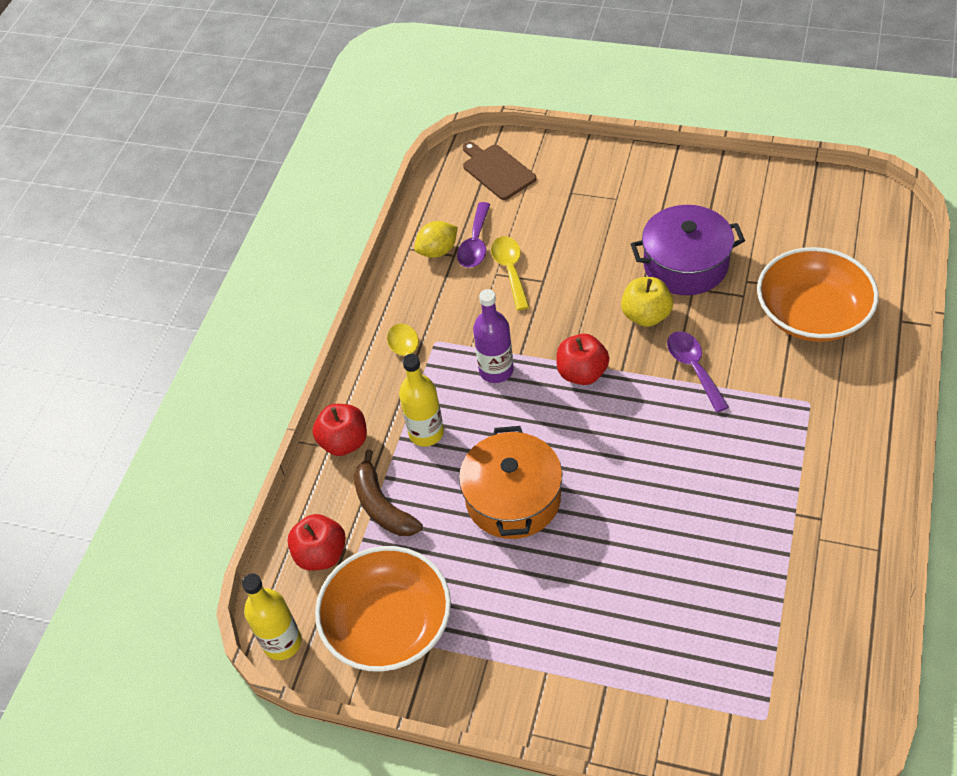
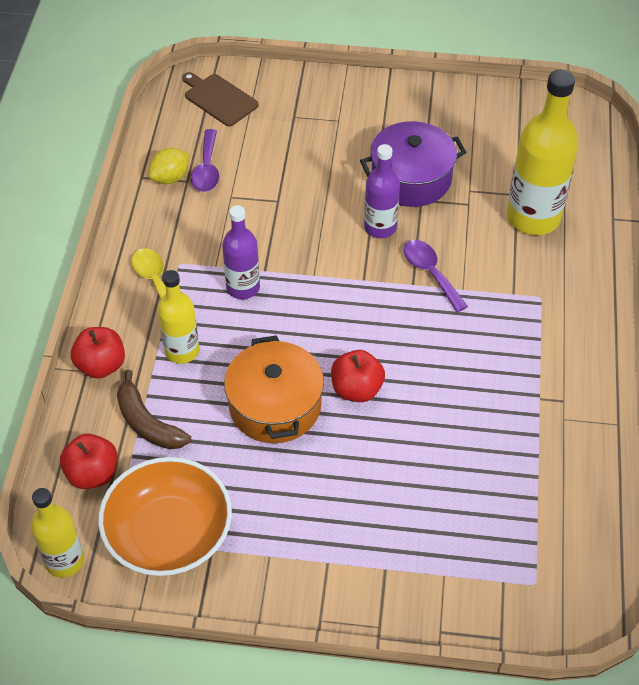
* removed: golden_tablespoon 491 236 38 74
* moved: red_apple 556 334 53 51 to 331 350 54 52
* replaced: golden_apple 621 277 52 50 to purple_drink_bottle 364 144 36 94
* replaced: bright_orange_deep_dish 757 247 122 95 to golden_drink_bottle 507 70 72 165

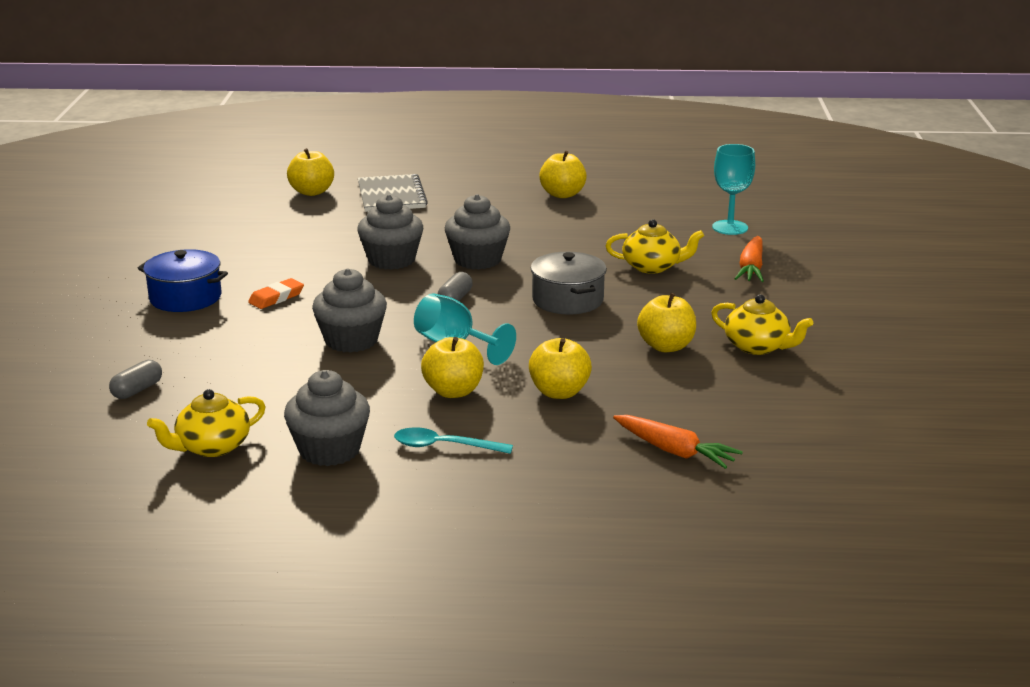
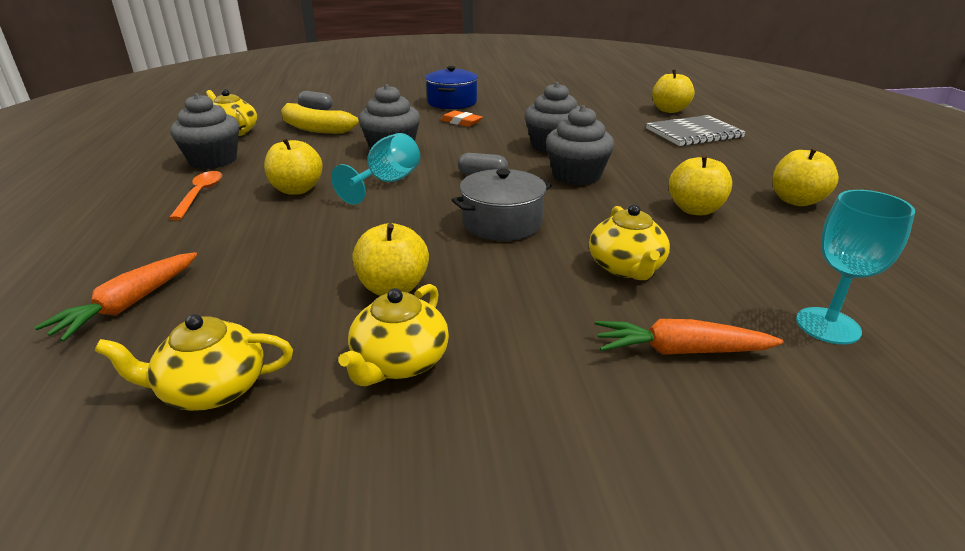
* added: golden_tea_pot 94 314 199 97
* added: golden_banana_fruit 281 103 78 31
* moved: golden_apple 529 338 63 61 to 669 155 63 60
* recoloured: aqua_tablespoon 394 427 119 27 to bright_orange_tablespoon 169 171 53 49

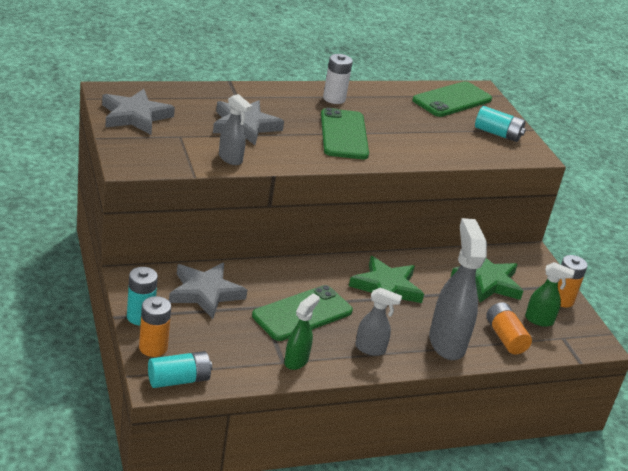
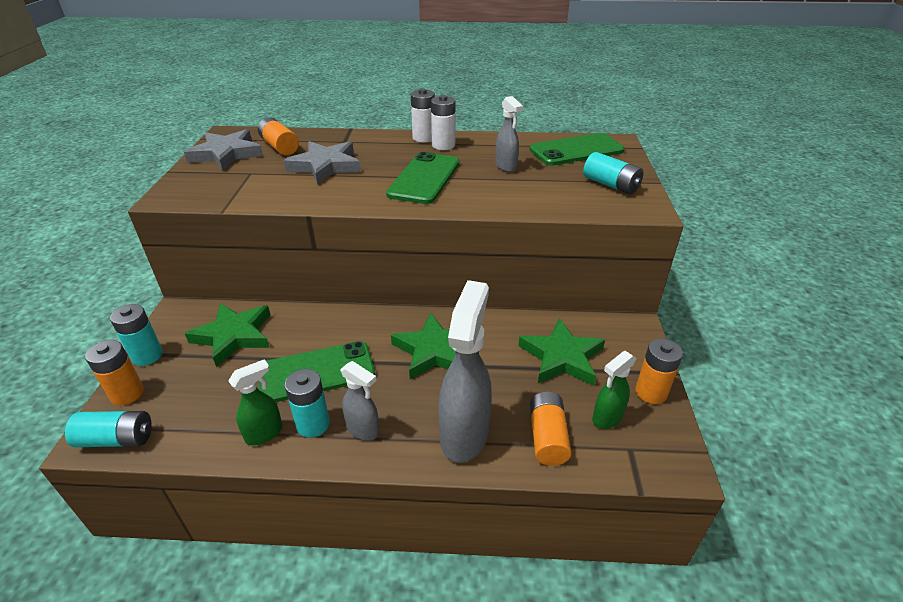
* added: bright_orange_AA_battery 258 117 41 38
* added: aqua_AA_battery 285 369 45 69
* added: pure_white_AA_battery 411 88 24 54
* moved: ash-grey_sprayer 219 94 33 71 to 495 96 28 76
* recoloured: ash-grey_star 169 263 78 56 to leaf-green_star 185 303 86 64
* turned: leaf-green_sprayer 525 262 50 65 = 592 351 45 78 105 degrees clockwise

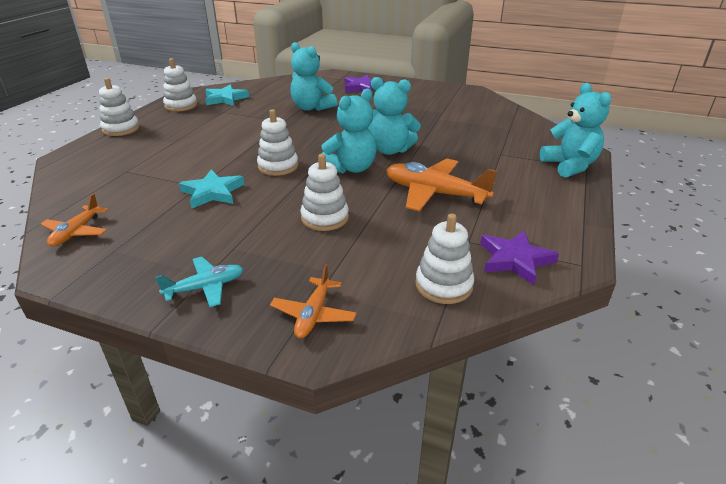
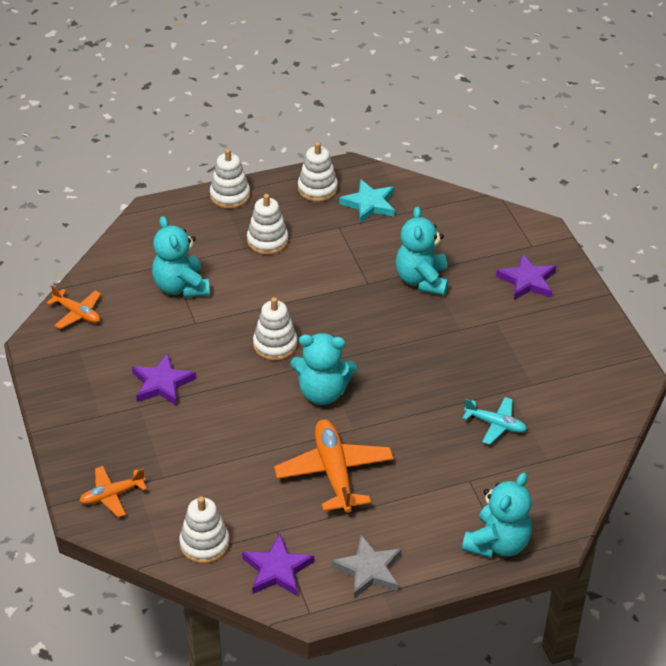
* removed: aqua_star 179 169 65 39
* added: purple_star 132 353 64 53
* added: ash-grey_star 331 535 71 64
* moved: aqua_toy_plane 155 257 88 50 to 462 397 65 48
* moved: pure_white_stacking_rings 300 154 49 77 to 247 194 41 61
* moved: aqua_teddy_bear 371 77 50 78 to 152 216 58 82
* turned: bright_orange_toy_plane 41 194 67 53 = 47 285 54 44 120 degrees counterclockwise

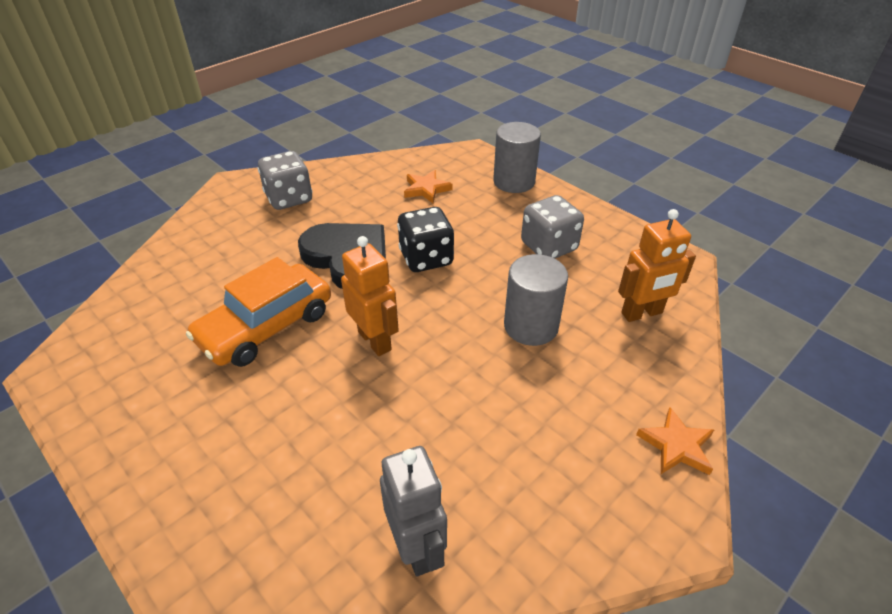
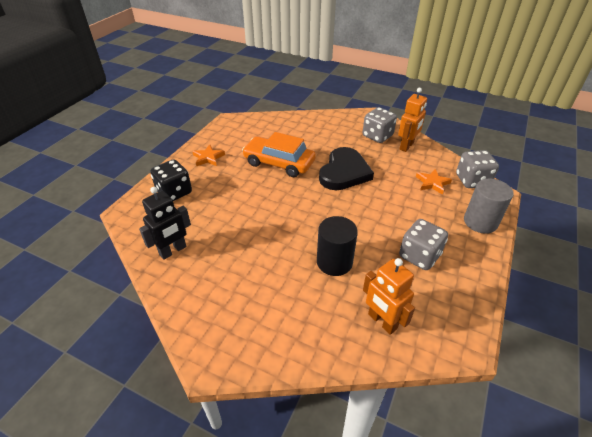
* added: ash-grey_dice 456 150 43 38
* moved: bright_orange_robot 341 236 58 120 to 398 88 29 64
* moved: jet-black_dice 397 207 57 65 to 150 160 42 41
* moved: bright_orange_star 636 407 78 68 to 192 145 33 21
* recoloured: ash-grey_robot 380 446 67 131 to jet-black_robot 139 187 52 73
* recoloured: ash-grey_cylinder_shape 504 254 64 92 to jet-black_cylinder_shape 317 216 41 60

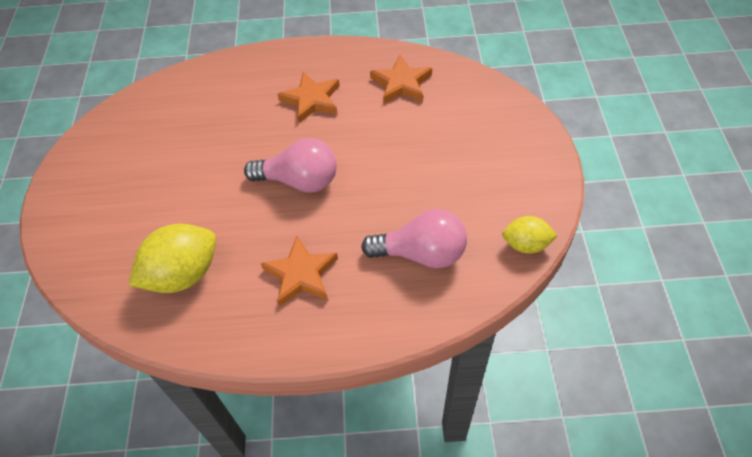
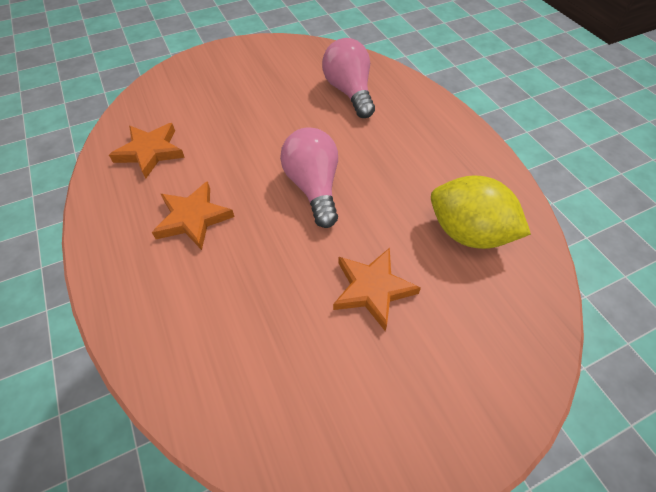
* removed: golden_citrus_fruit 502 216 56 38
* moved: bright_orange_star 261 236 77 71 to 333 248 88 83

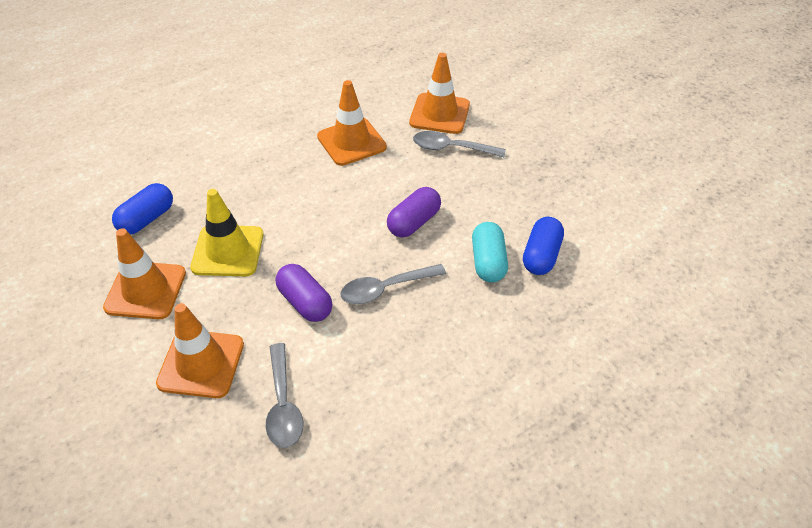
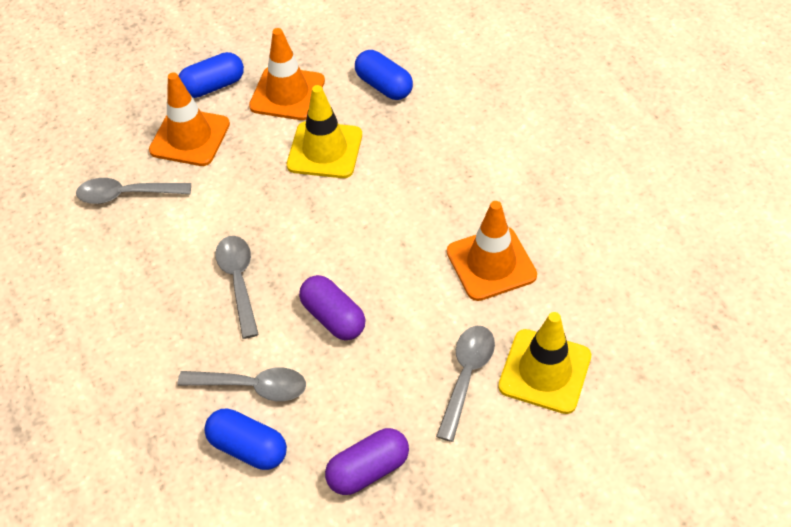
* added: blue_pill 179 52 65 46
* moved: purple_pill 276 264 56 58 to 325 428 84 67
* replaced: aqua_pill 472 222 36 61 to ash-grey_tablespoon 177 367 129 34
* recoloured: bright_orange_road_cone 409 53 61 81 to golden_road_cone 498 312 93 102

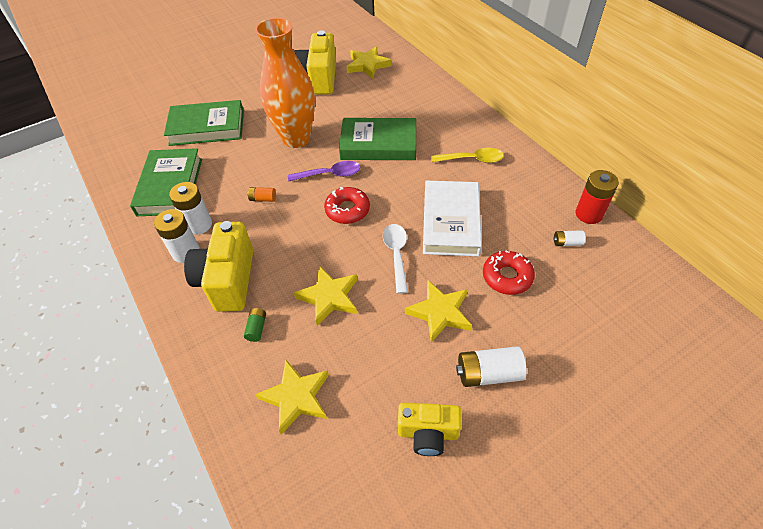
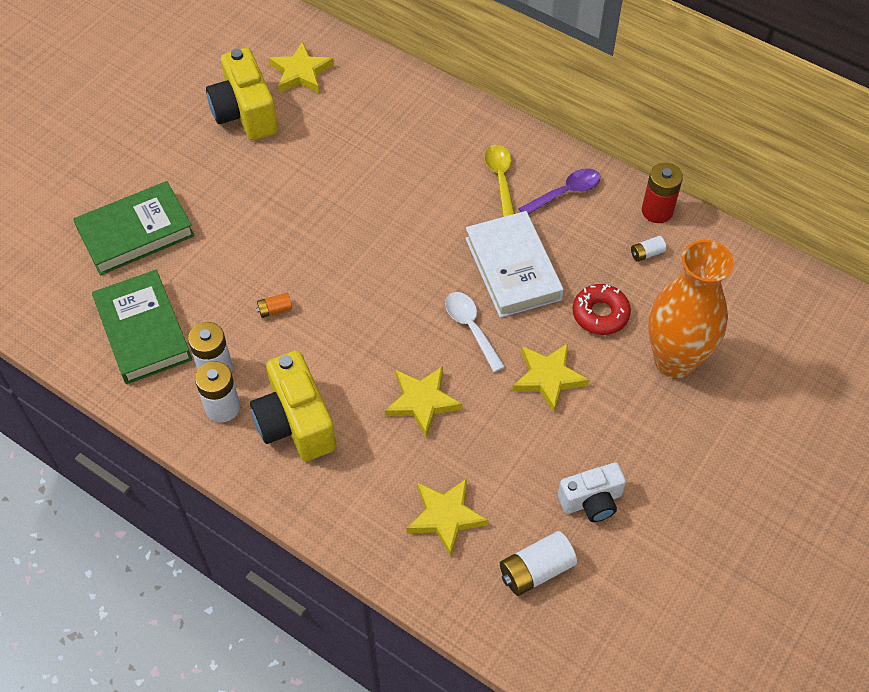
* removed: leaf-green_AA_battery 244 308 22 34
* removed: red_glazed_donut 324 187 46 37
* removed: leaf-green_book 339 118 77 42
* moved: bright_orange_flower_vase 255 18 60 130 to 648 240 86 138
* moved: purple_tablespoon 288 161 72 20 to 518 168 82 47
* moved: pure_white_AA_battery 456 346 71 41 to 500 531 77 65
* recoloured: golden_camera 398 403 64 53 to pure_white_camera 558 462 68 60
* turned: golden_tablespoon 431 148 73 15 = 485 145 30 72 75 degrees counterclockwise

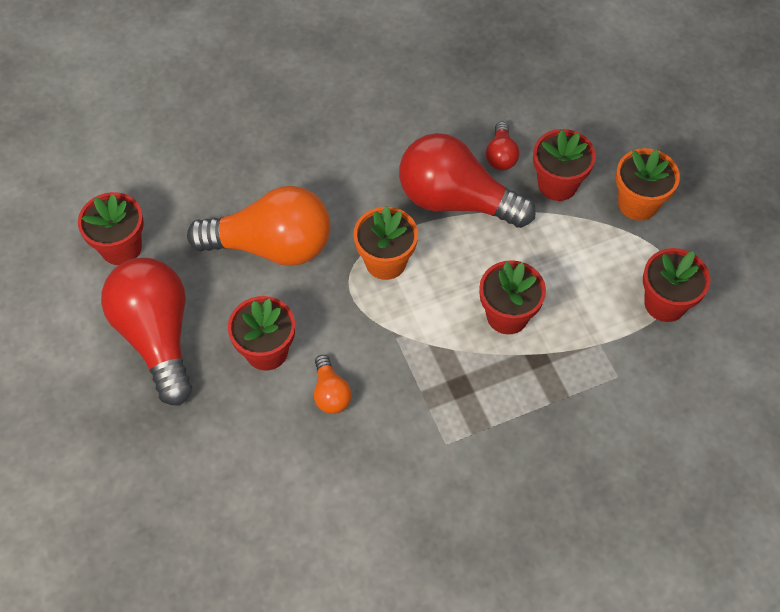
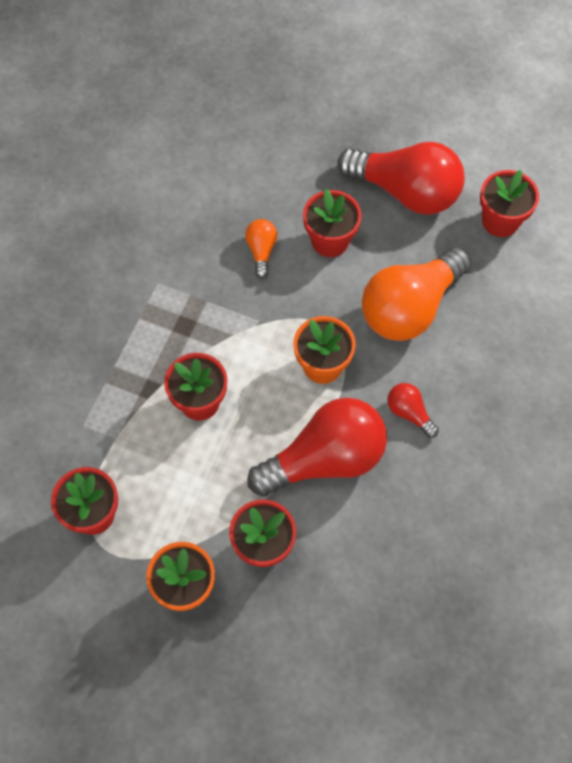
* moved: red_bulb 486 121 33 49 to 387 383 52 55
* turned: bright_orange_bulb 314 355 38 59 = 245 219 32 60 60 degrees clockwise

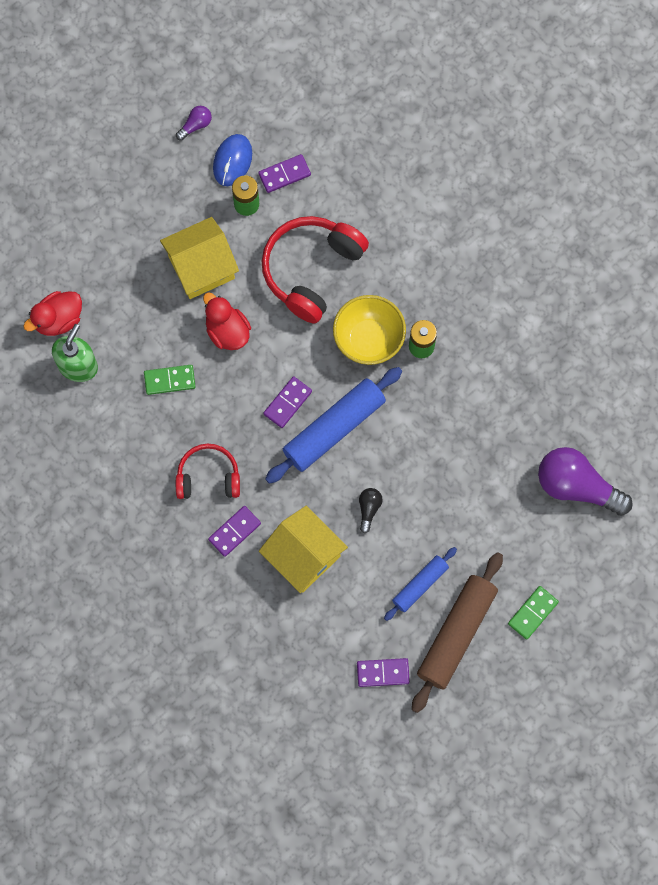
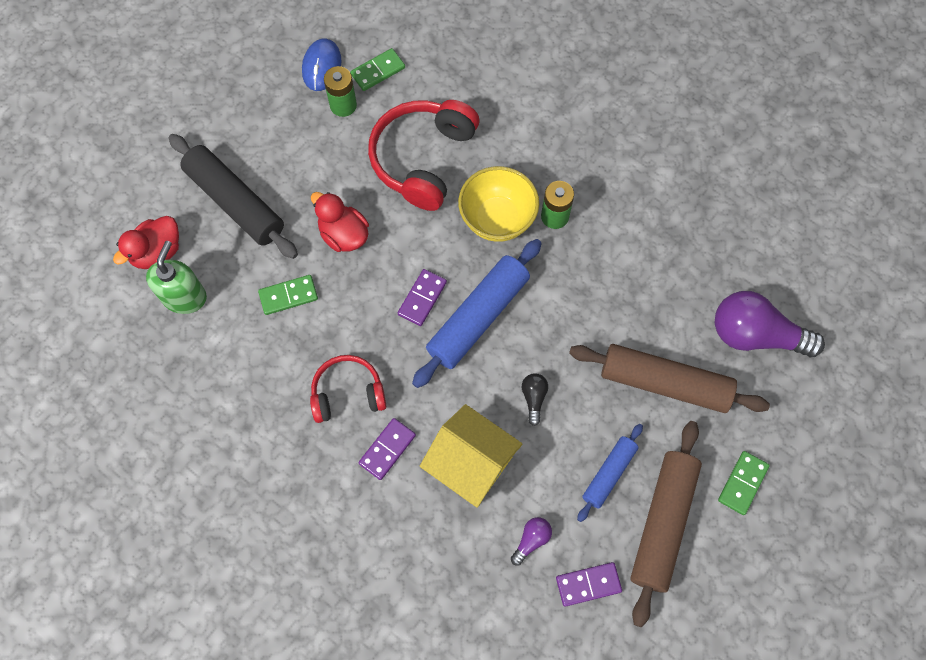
* removed: golden_cottage 160 217 79 82
* added: jet-black_rolling_pin 169 134 129 125
* added: brown_rolling_pin 569 344 201 69
* moved: purple_bulb 176 106 36 35 to 511 517 41 48
* recoloured: purple_domino 258 154 53 39 to leaf-green_domino 350 48 55 43

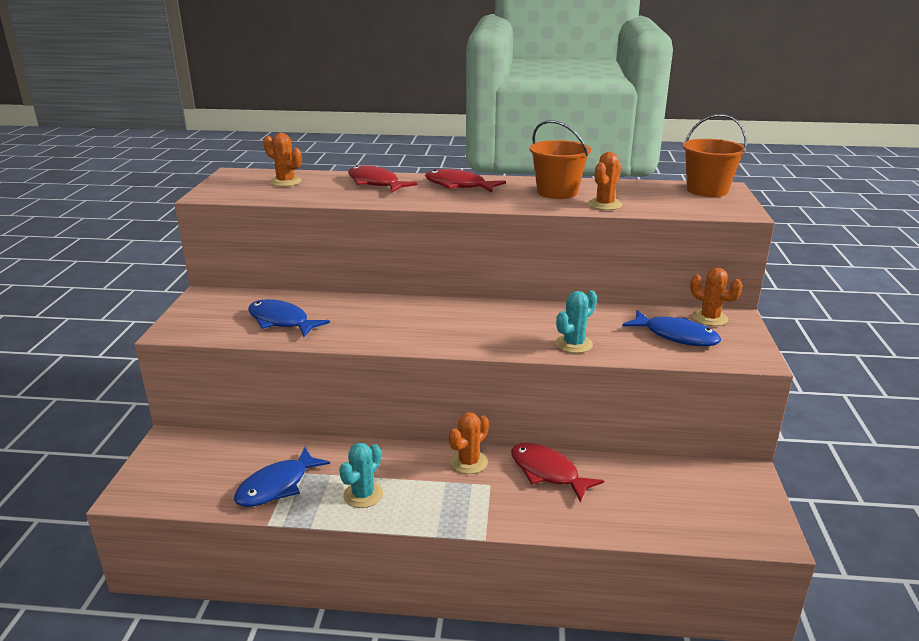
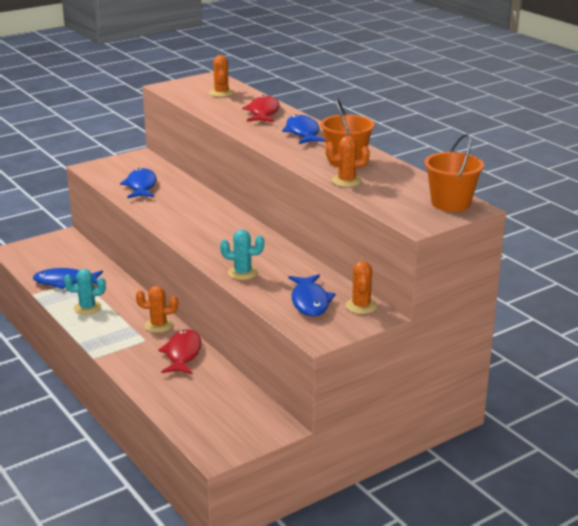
* recoloured: red_toy_fish 425 169 81 23 to blue_toy_fish 282 114 43 30

